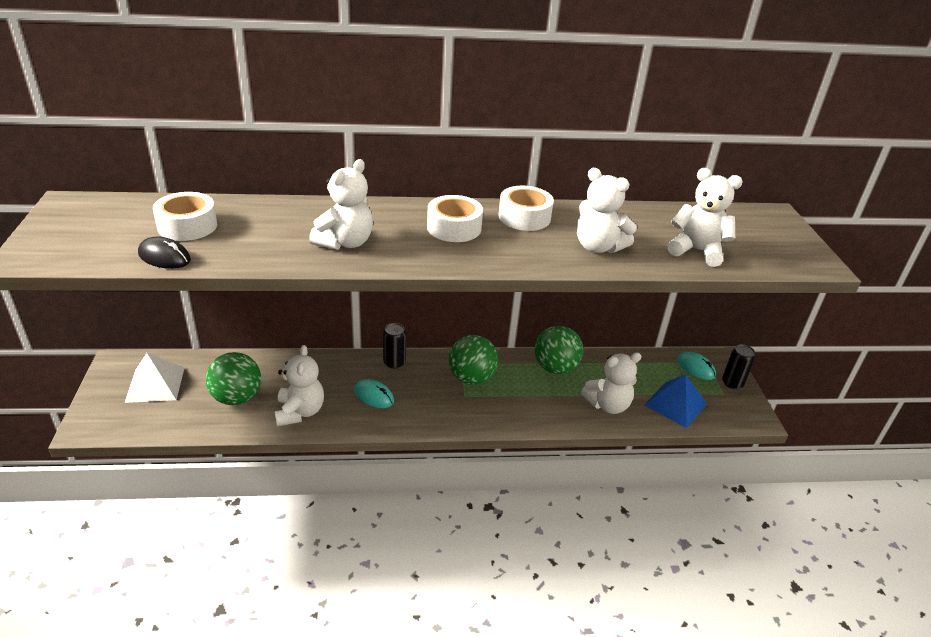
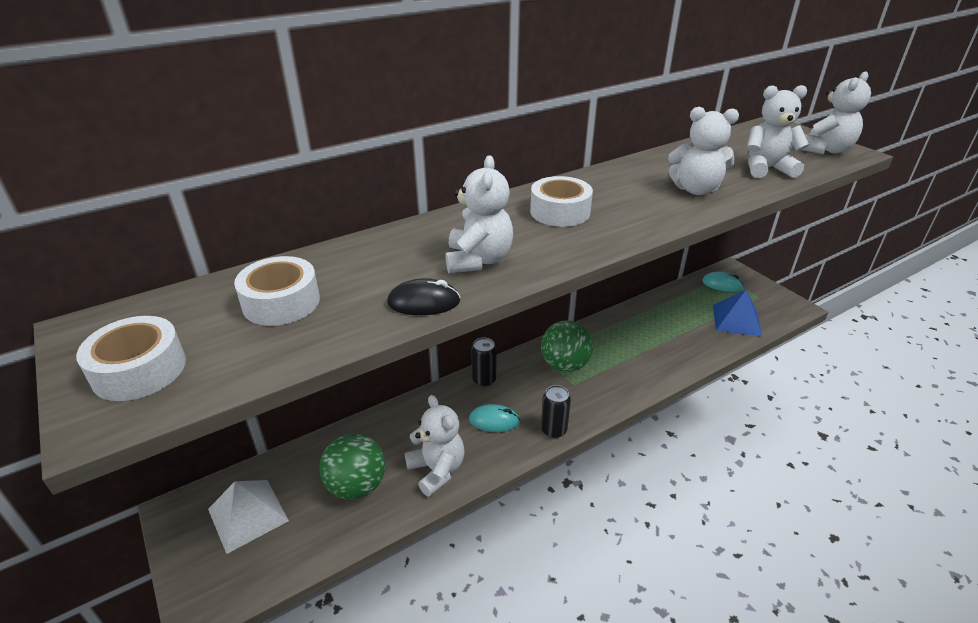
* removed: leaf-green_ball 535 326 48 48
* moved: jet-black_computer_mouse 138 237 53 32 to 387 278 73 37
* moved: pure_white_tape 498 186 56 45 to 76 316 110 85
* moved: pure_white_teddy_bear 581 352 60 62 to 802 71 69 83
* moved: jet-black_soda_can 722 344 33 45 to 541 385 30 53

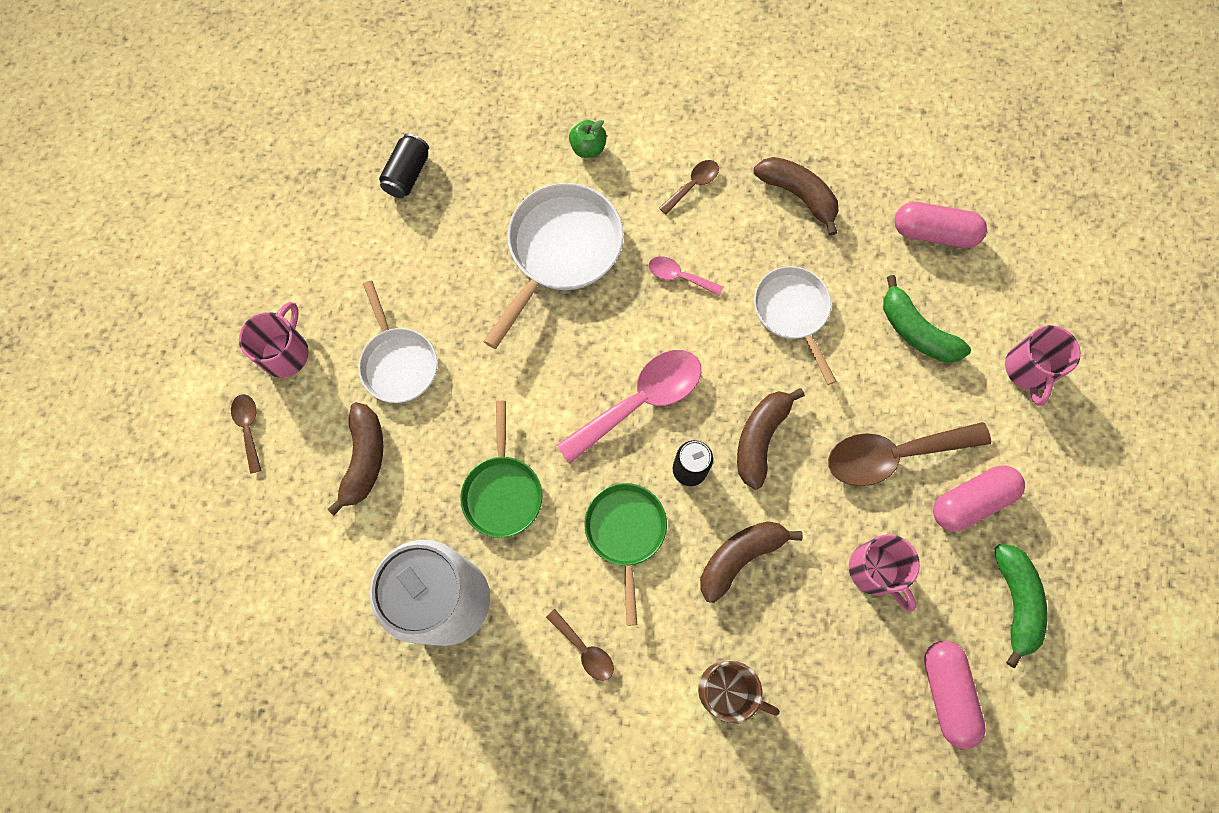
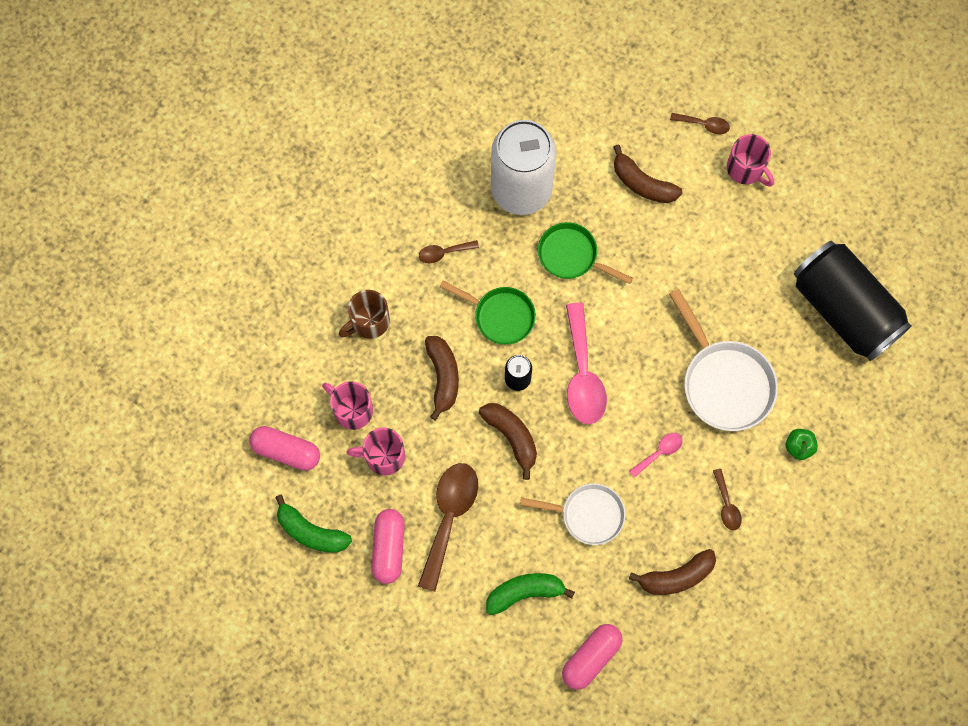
* removed: pure_white_skillet 359 281 78 122
* moved: rose-pink_coffee_mug 1005 325 76 81 to 322 381 51 49
* resized: jet-black_soda_can 379 133 50 65 = 794 241 118 120 x2.40

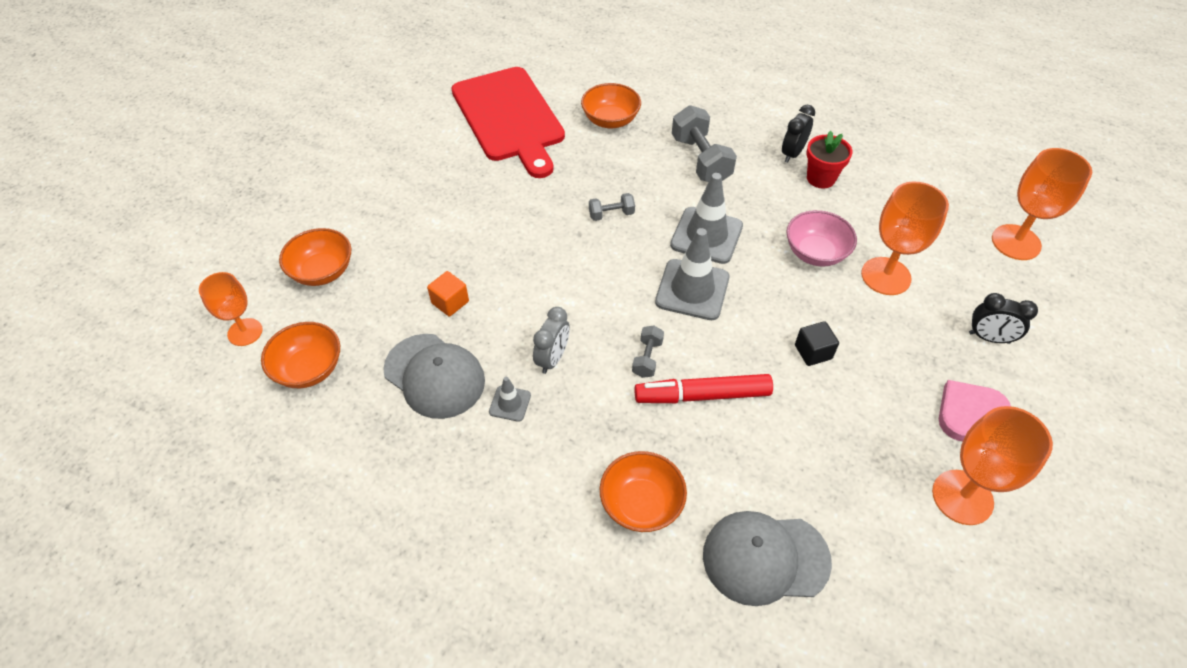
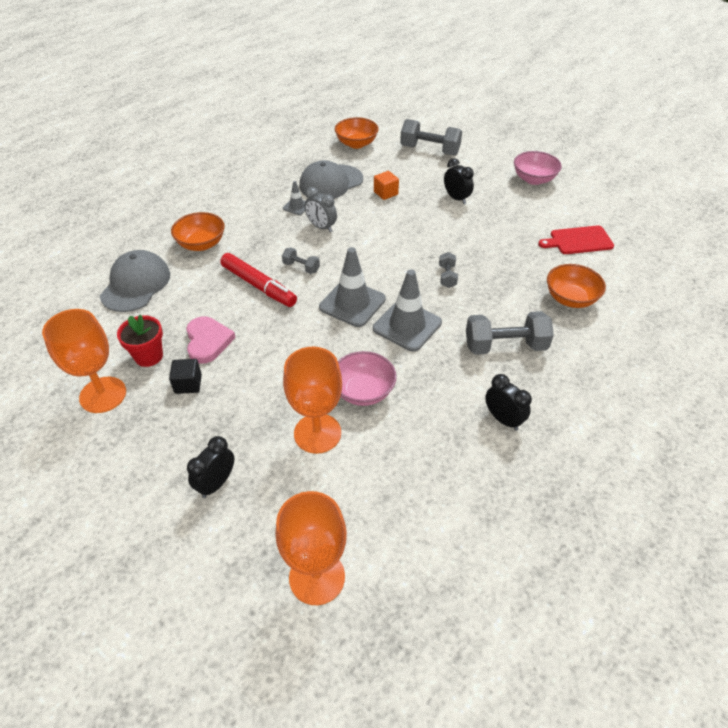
* removed: bright_orange_wine_glass 199 272 64 74
* added: jet-black_clock 444 158 30 46
* added: rose-pink_deep_dish 514 151 48 34
* moved: jet-black_block 795 321 44 45 to 169 359 33 35
* moved: red_flower_pot 806 131 47 58 to 117 314 46 53
* moved: rose-pink_heart_shape 939 380 72 61 to 186 317 50 47
* replaced: bright_orange_deep_dish 279 228 72 58 to ash-grey_hand_weight 400 119 62 36
* turned: red_marker_pen 634 374 139 29 = 220 253 77 54 120 degrees clockwise
* resized: red_cutting_board 452 67 113 111 = 538 225 76 29 x0.51

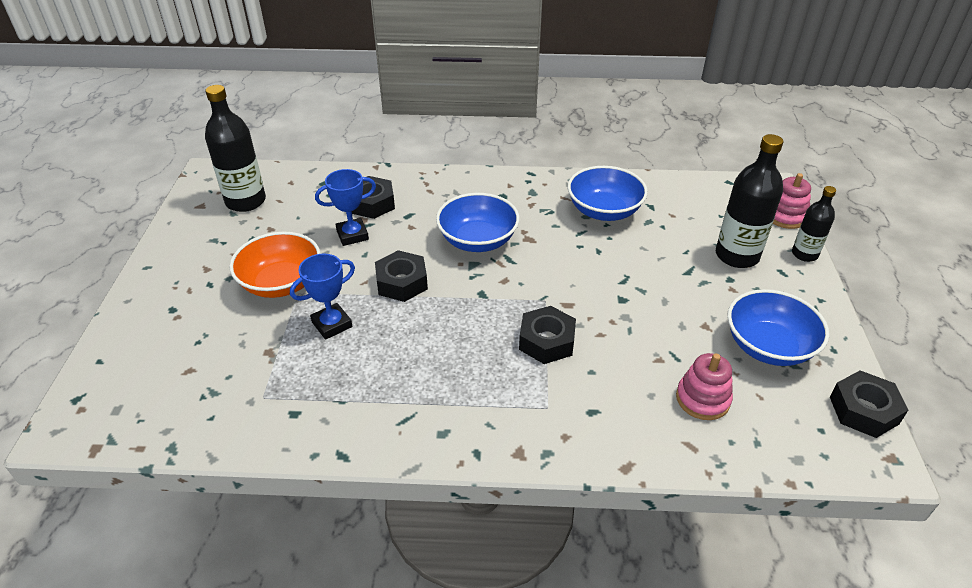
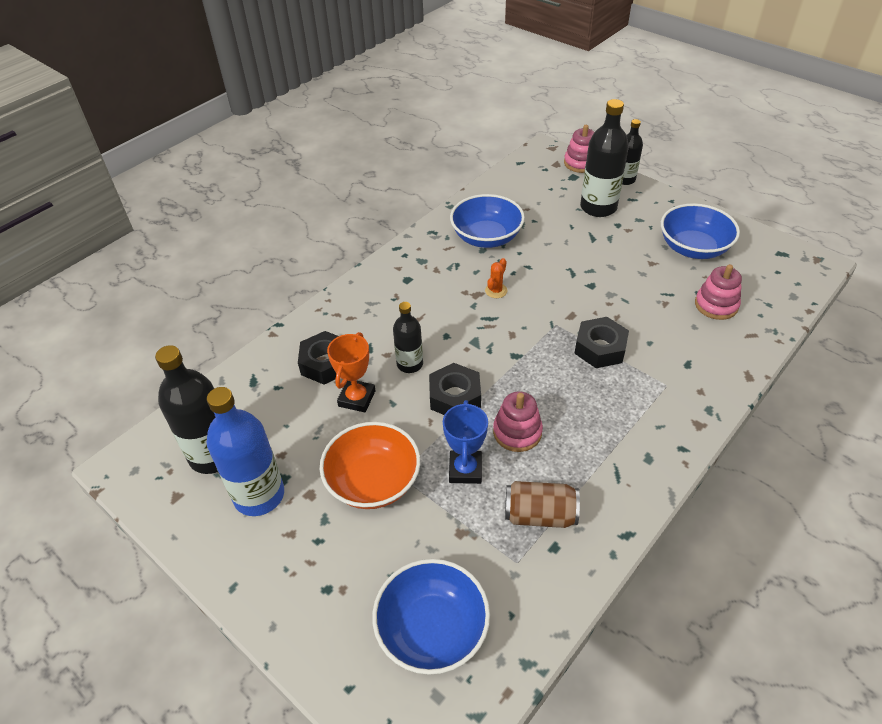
* removed: jet-black_hex_nut 830 370 78 68
* added: blue_drink_bottle 206 387 78 129
* added: jet-black_drink_bottle 393 302 30 71
* added: bright_orange_cactus 485 258 23 40
* added: rose-pink_stacking_rings 493 391 50 61
* added: brown_soda_can 505 481 75 47
* moved: blue_deep_dish 436 193 84 59 to 372 559 118 116
* recoloured: blue_award_cup 315 169 61 77 to bright_orange_award_cup 327 332 48 80

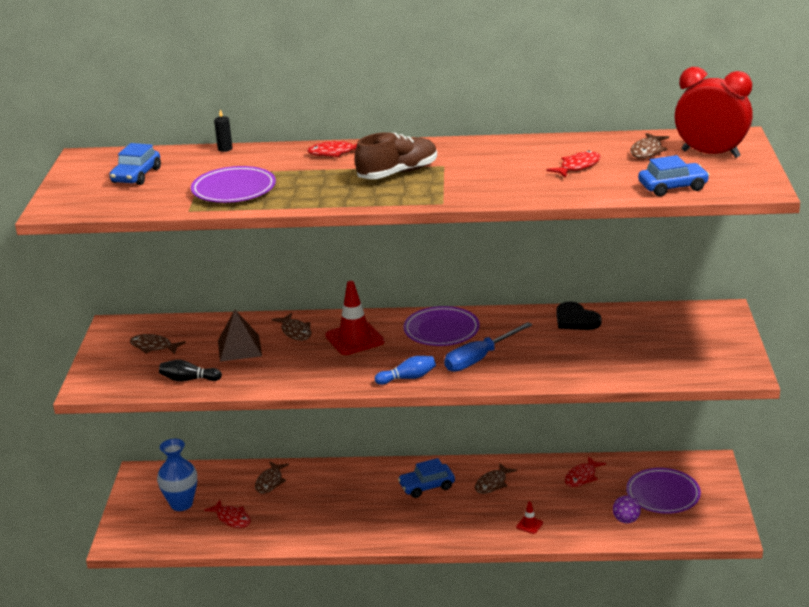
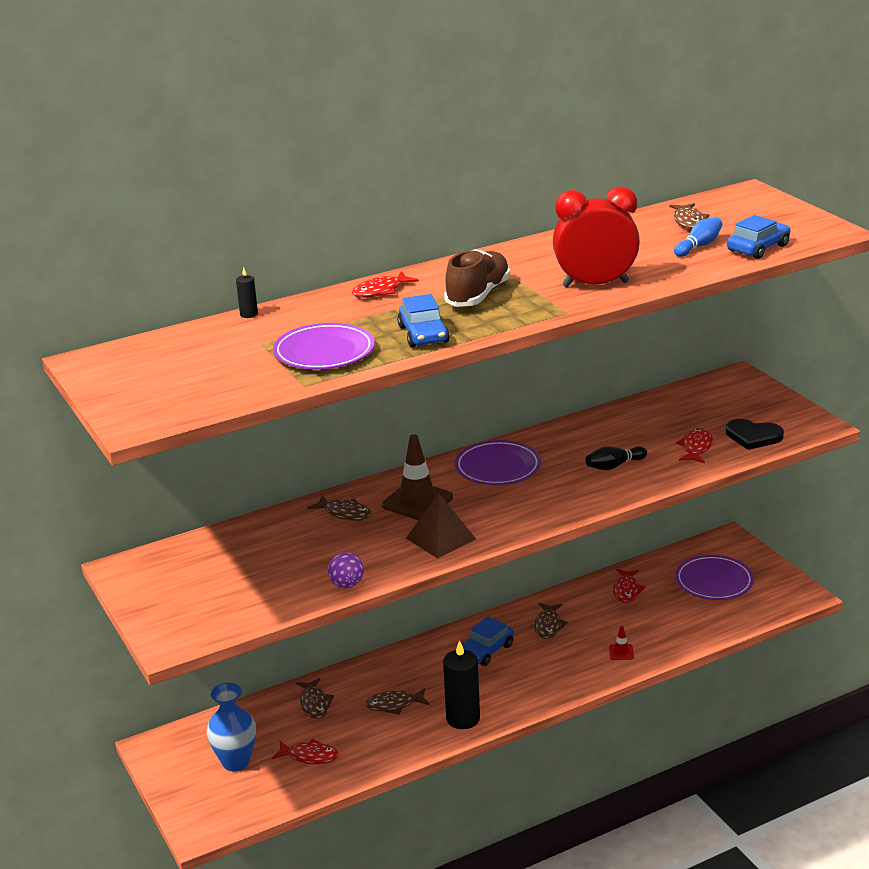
* removed: blue_flat_screwdriver 444 322 88 50
* added: jet-black_candle 443 640 37 89
* moved: blue_automobile 109 143 52 42 to 397 294 53 53
* moved: brown_toy_fish 130 334 56 20 to 365 688 65 27
* moved: jet-black_tenpin 159 360 63 22 to 586 446 61 24
* moved: brown_pyramid_shape 218 310 44 52 to 406 493 70 66
* moved: blue_tenpin 375 356 61 29 to 674 217 48 40
* moved: red_toy_fish 546 150 55 28 to 676 428 37 35
* moved: jet-black_heart_shape 556 302 46 28 to 726 419 58 31
* moved: purple_ball 613 495 28 28 to 328 552 36 36
* moved: red_clock 674 67 79 91 to 553 187 87 100
* recoloured: red_road_cone 325 281 60 74 to brown_road_cone 382 435 71 85

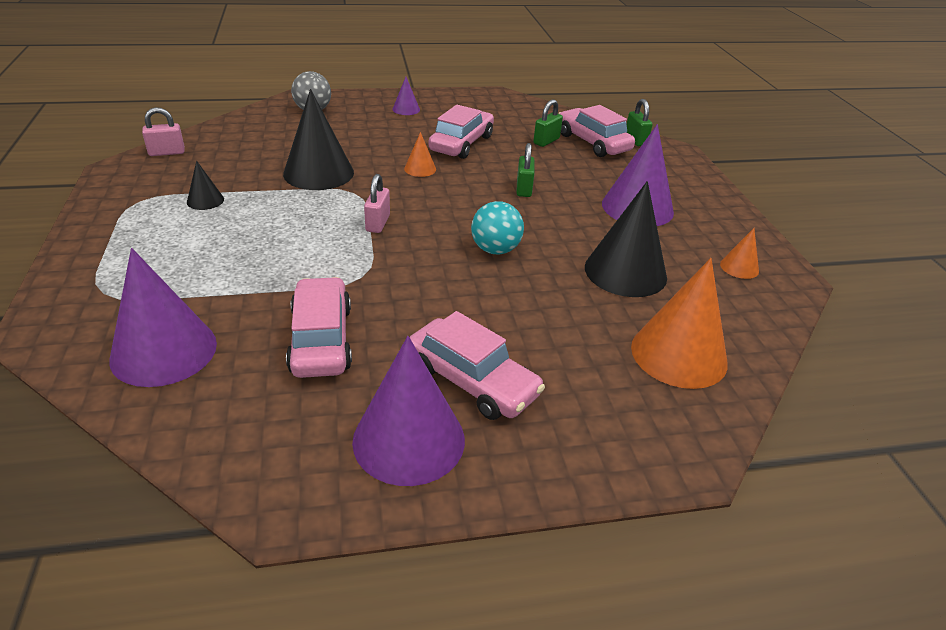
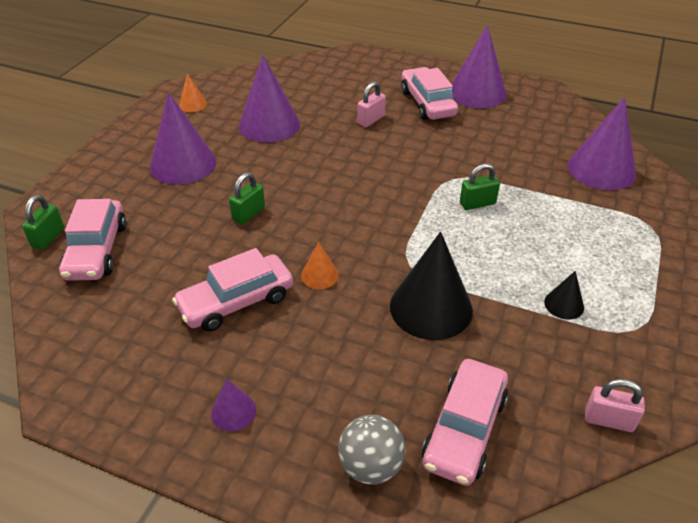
* removed: aqua_ball 471 201 53 54
* removed: bright_orange_cone_shape 631 258 97 131
* moved: rose-pink_automobile 286 277 66 101 to 422 359 86 127
* moved: rose-pink_padlock 364 174 26 59 to 357 81 29 46
* moved: leaf-green_padlock 533 99 30 48 to 460 163 40 47
* recoloured: jet-black_cone_shape 585 181 82 116 to purple_cone_shape 239 55 61 87

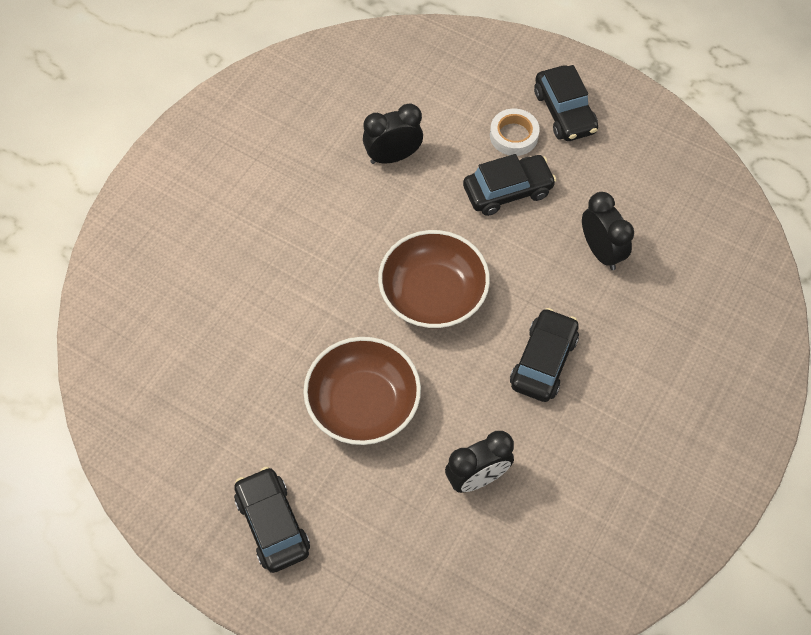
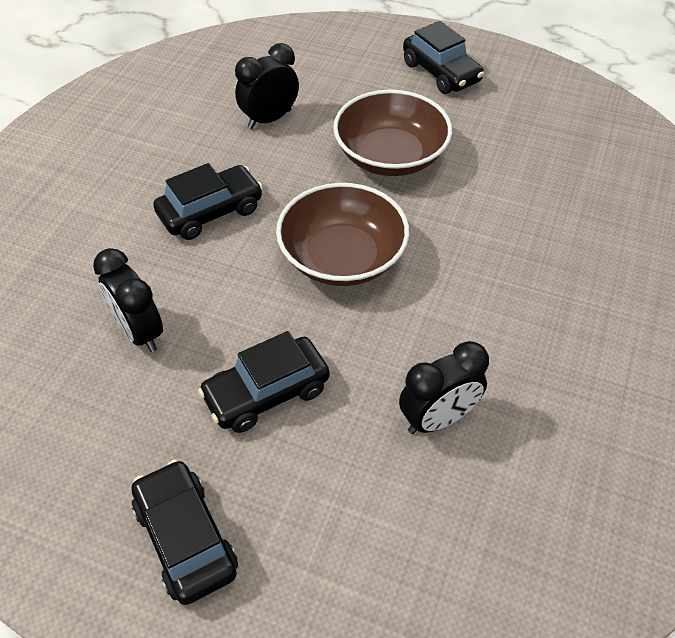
* removed: pure_white_tape 490 109 50 47
* turned: jet-black_automobile 510 308 69 94 = 153 163 110 77 135 degrees counterclockwise

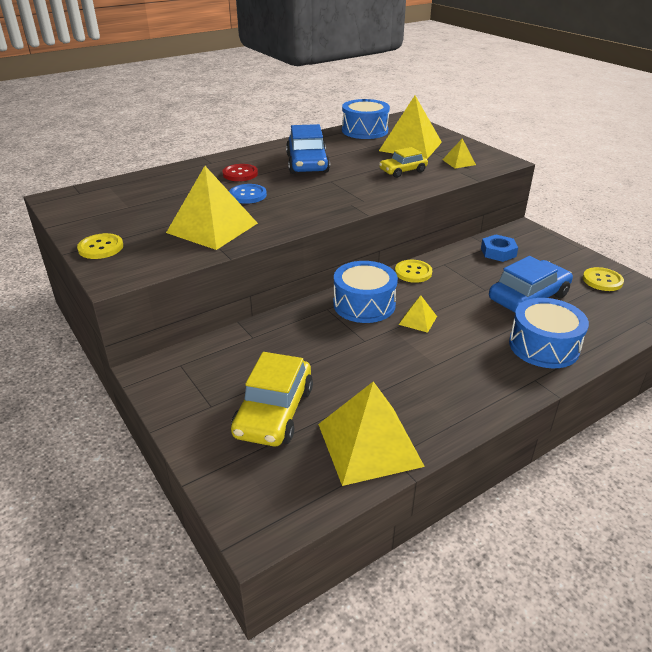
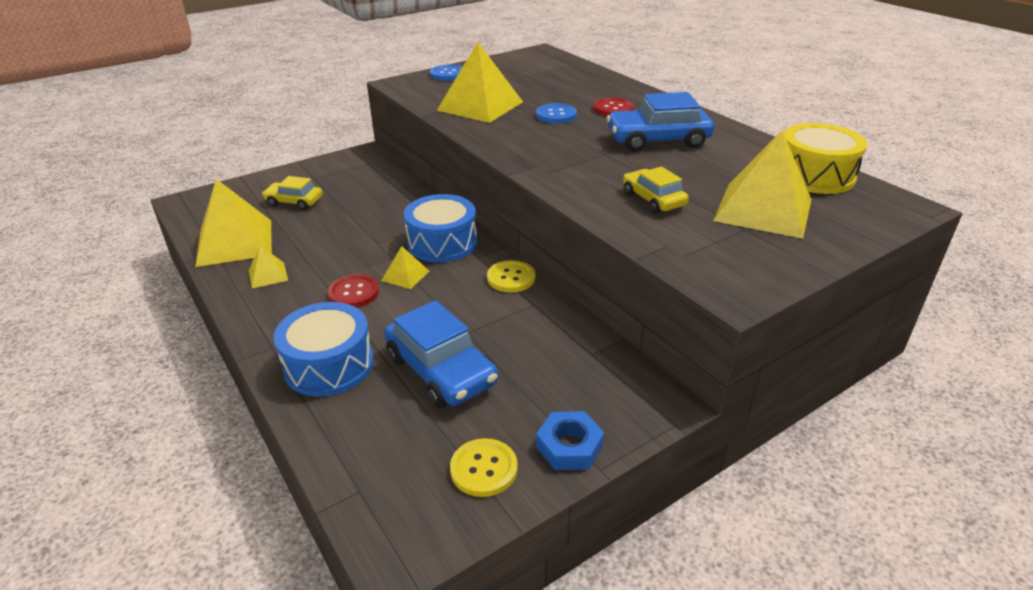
* added: red_button 328 274 51 34
* moved: golden_pyramid_shape 442 139 34 29 to 249 246 39 42
* moved: blue_hex_nut 481 235 37 27 to 536 411 68 59
* recoloured: golden_button 77 233 46 26 to blue_button 430 65 32 16
* recoloured: blue_drum 342 99 48 40 to golden_drum 784 123 83 71
* resized: golden_automobile 231 352 82 94 = 262 176 61 34 x0.61

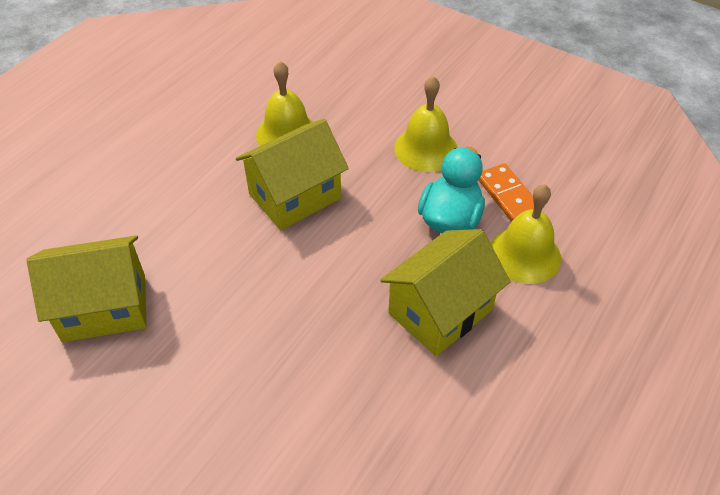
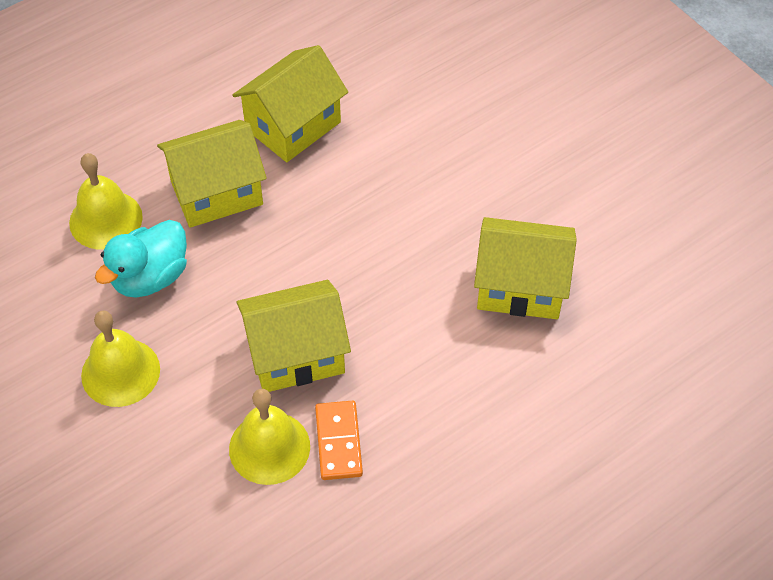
* added: golden_cottage 233 45 115 117
* moved: bright_orange_domino 478 163 56 59 to 315 401 48 79

